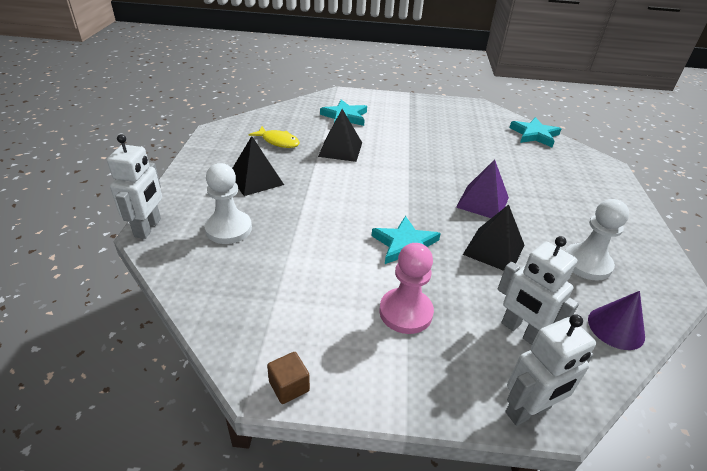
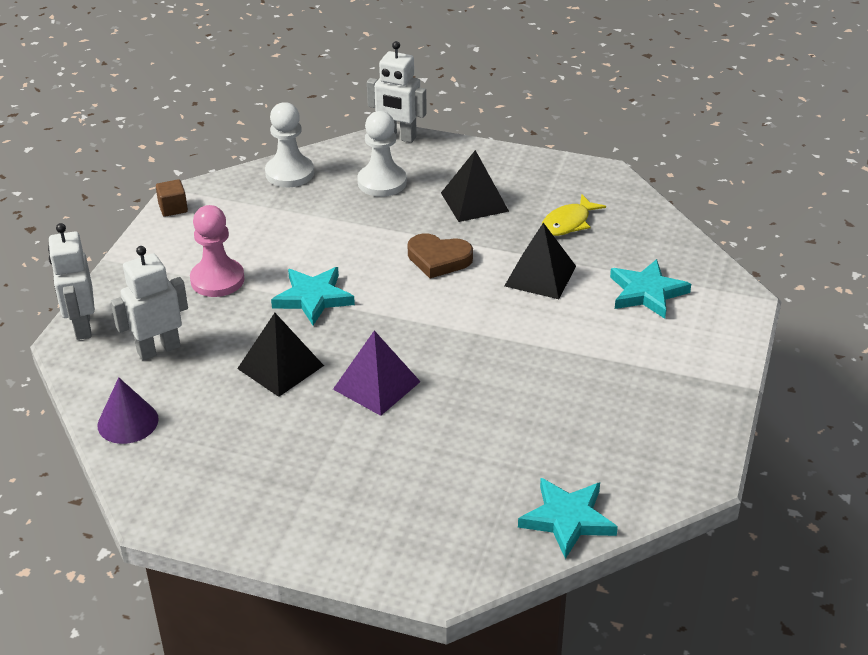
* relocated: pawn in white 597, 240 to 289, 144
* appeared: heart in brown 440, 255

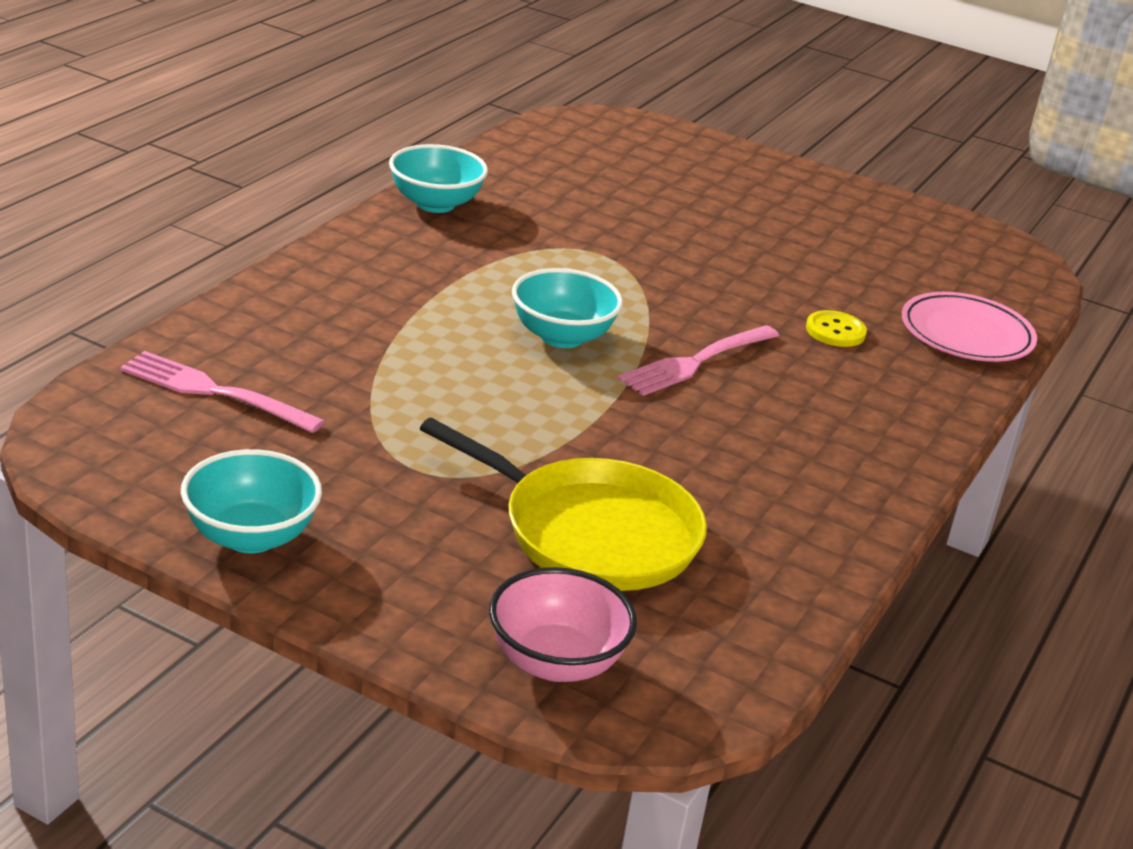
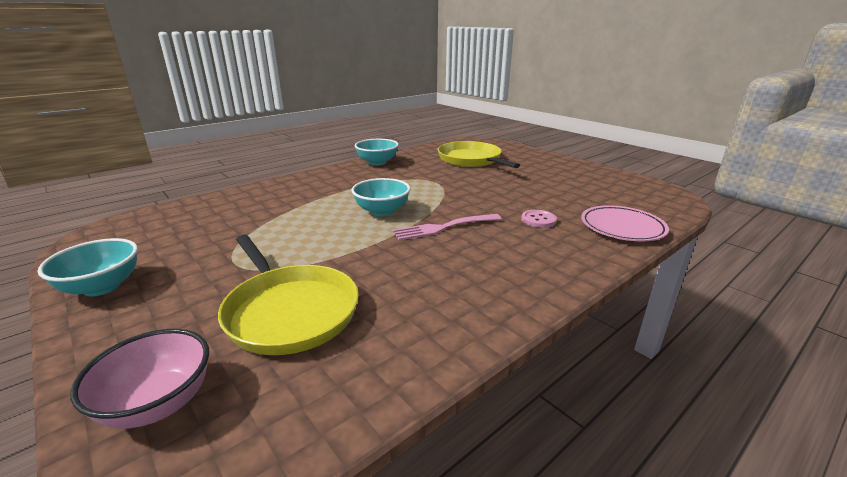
* colour: button in yellow 836, 328 to button in pink 539, 219
* missing: fork in pink 222, 392
* appeared: pan in yellow 479, 154

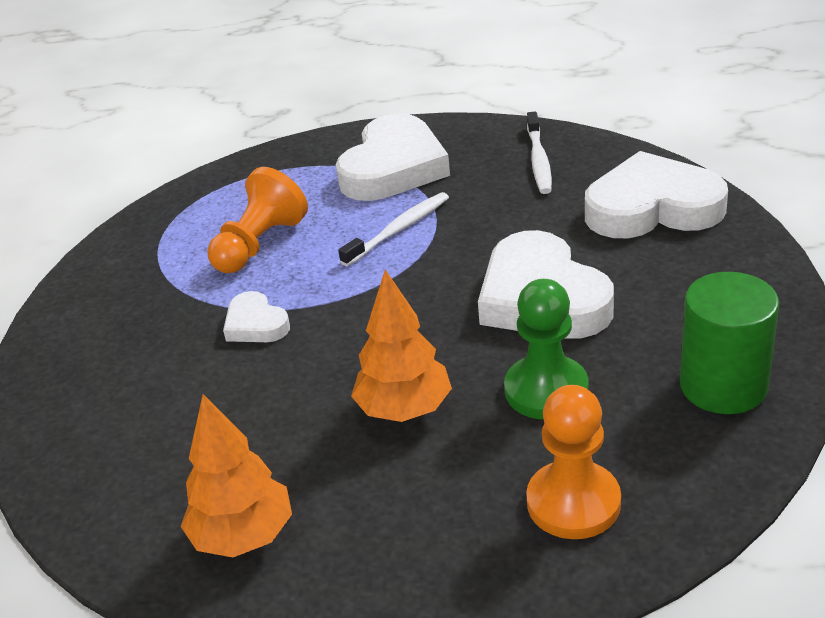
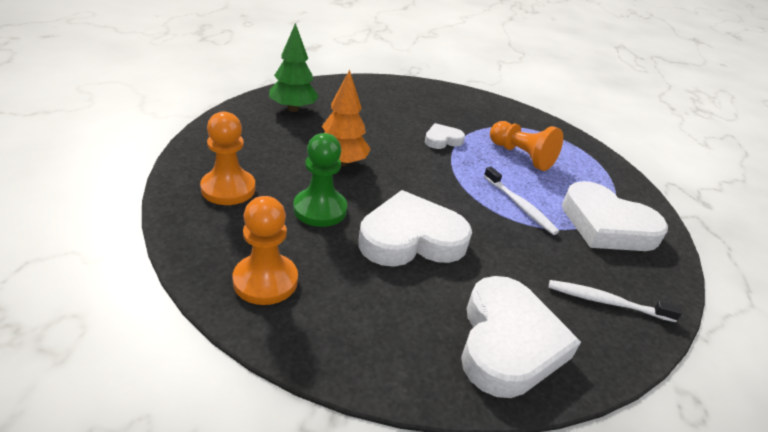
* exchanged: cylinder in green 729, 343 to pawn in orange 265, 250
* colour: tree in orange 236, 475 to tree in green 294, 67

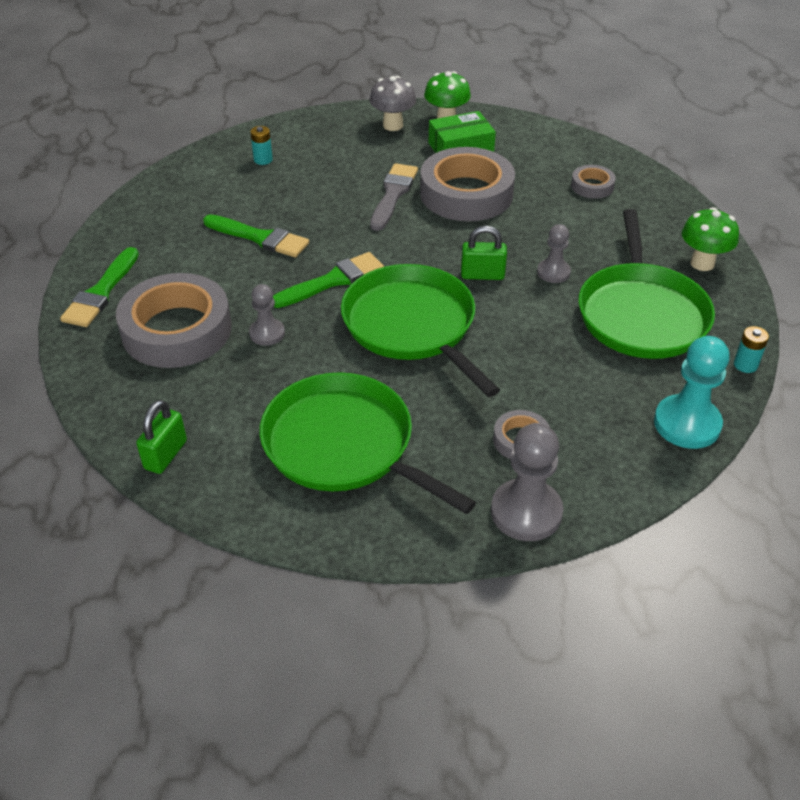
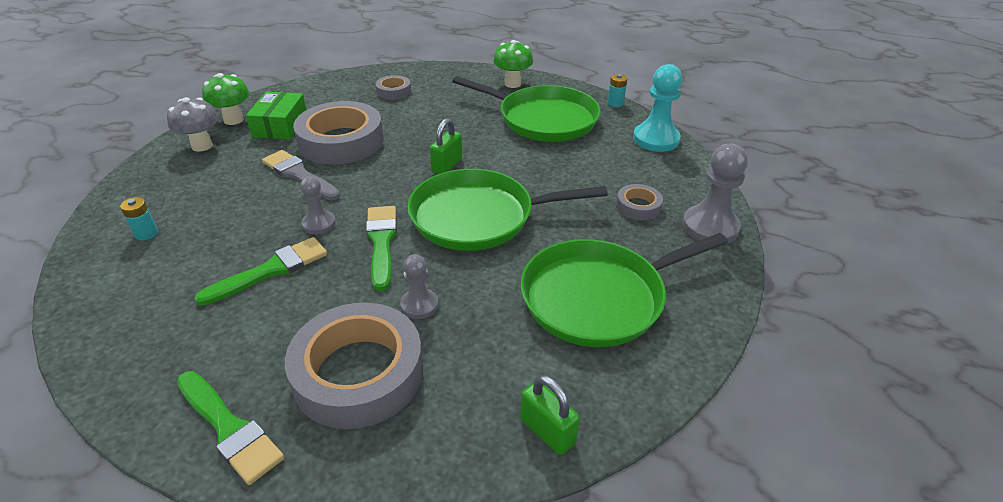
* relocated: pawn in grey 554, 253 to 318, 205

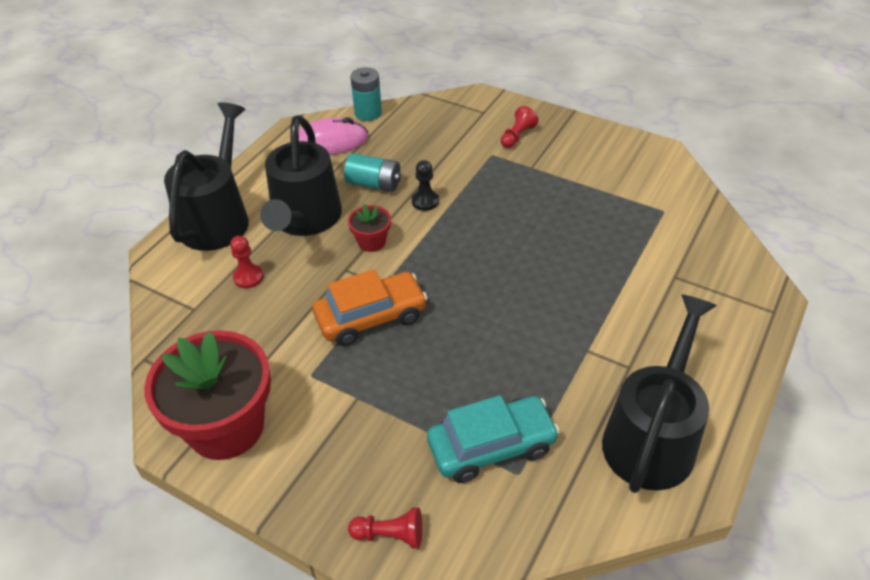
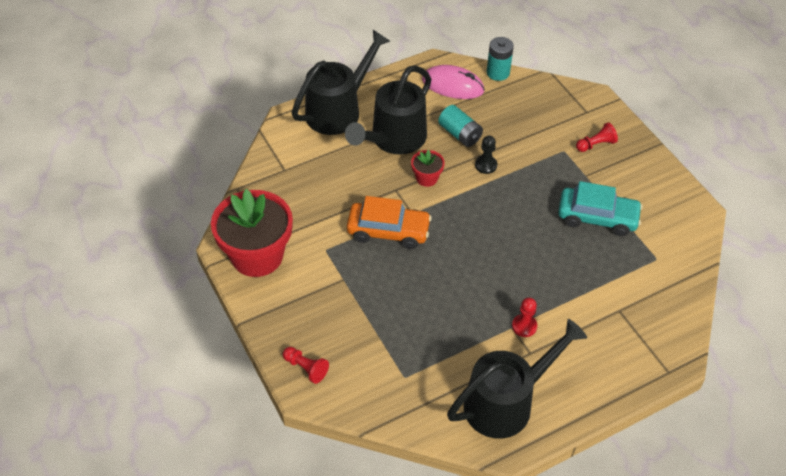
* relocated: pawn in red 247, 262 to 524, 317
* relocated: car in turquoise 493, 439 to 600, 208

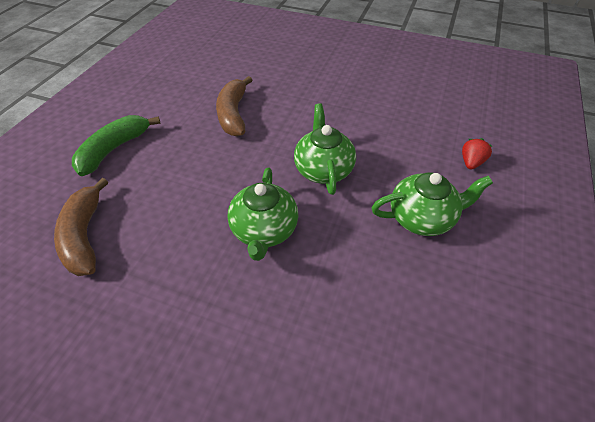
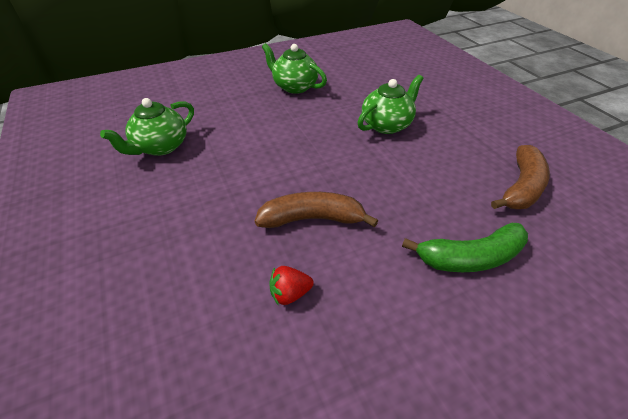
* spun: banana in brown 234, 106 = 316, 210 135 degrees counterclockwise
* relocated: teapot in green 325, 149 to 147, 127
* relocated: strawberry in red 477, 153 to 291, 286

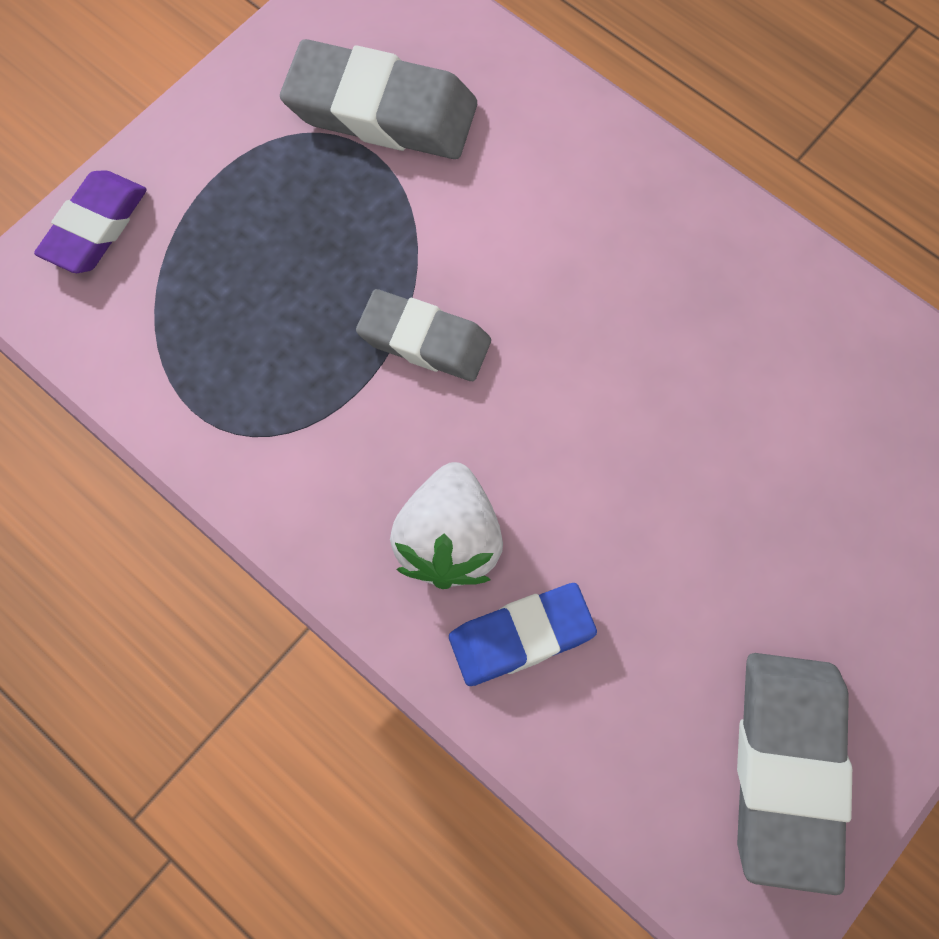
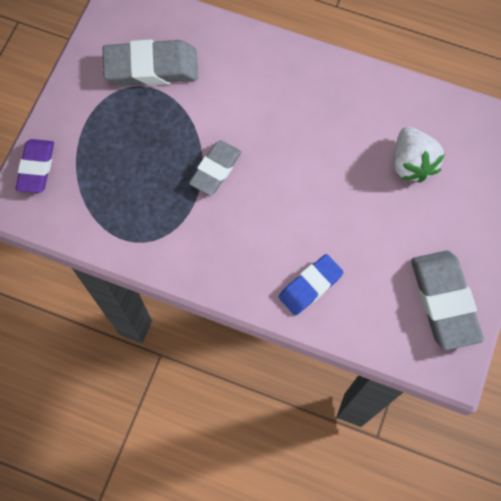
* spun: eraser in grey 423, 335 = 215, 167 60 degrees counterclockwise
* relocated: strawberry in white 446, 525 to 419, 155

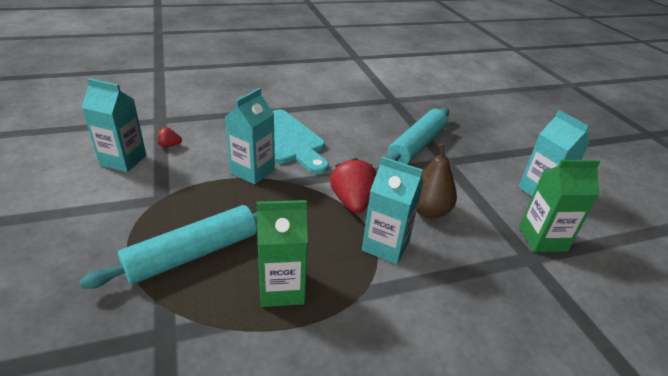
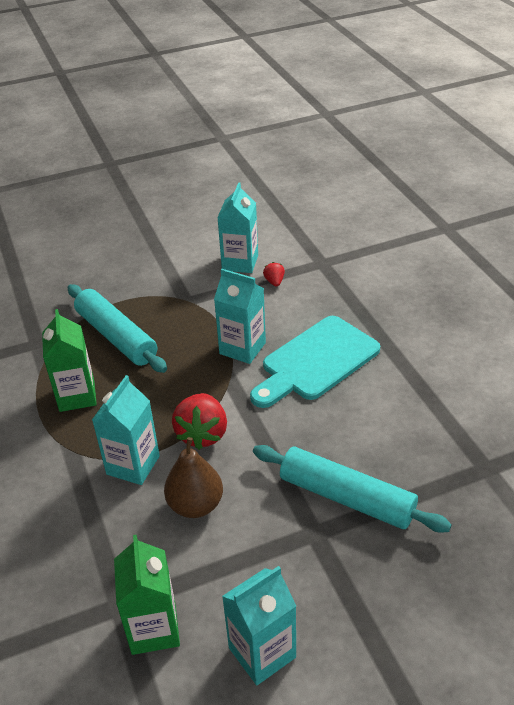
* spun: strawberry in red 353, 186 = 199, 421 105 degrees clockwise

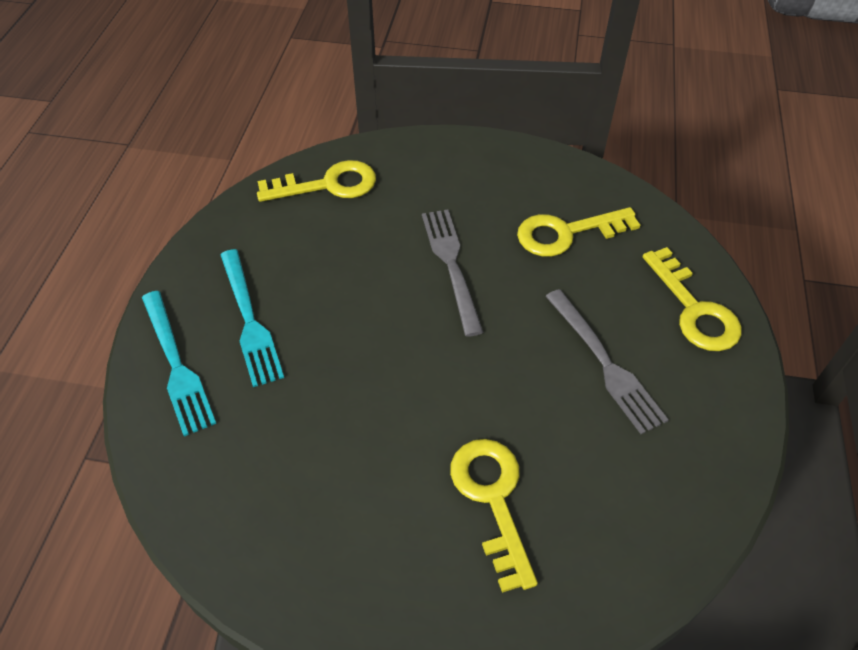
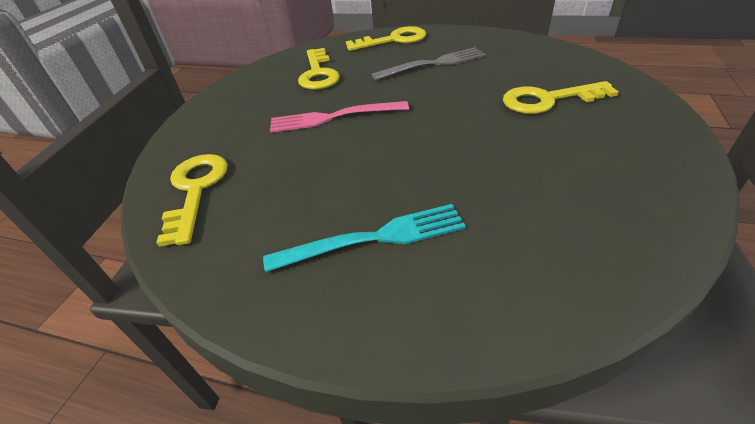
* colour: fork in grey 453, 273 to fork in pink 339, 117
* missing: fork in turquoise 179, 364

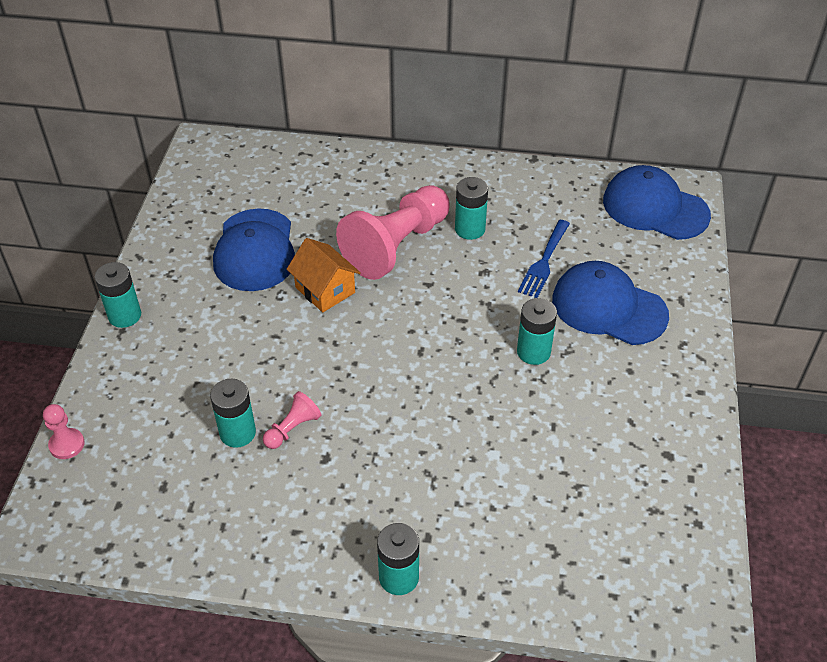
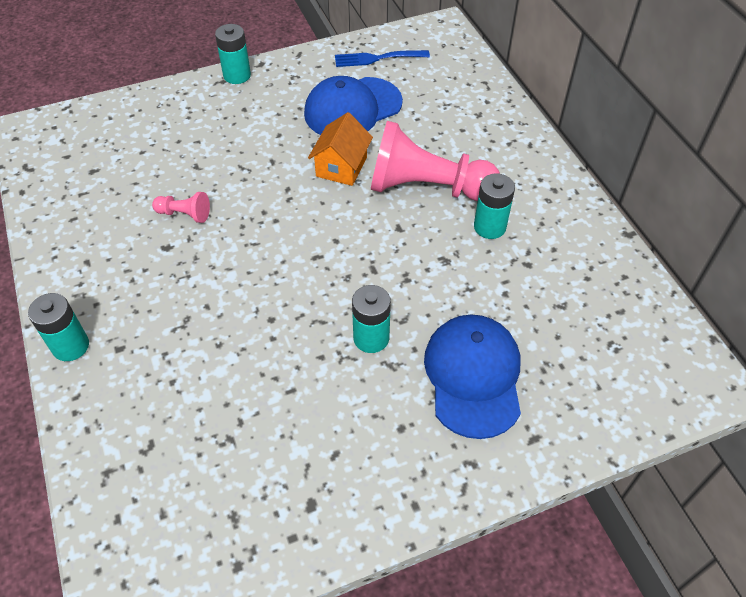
* missing: cap in blue 657, 202
* relocated: fork in blue 544, 259 to 382, 58
* missing: battery in turquoise 233, 413
* missing: pawn in pink 64, 431

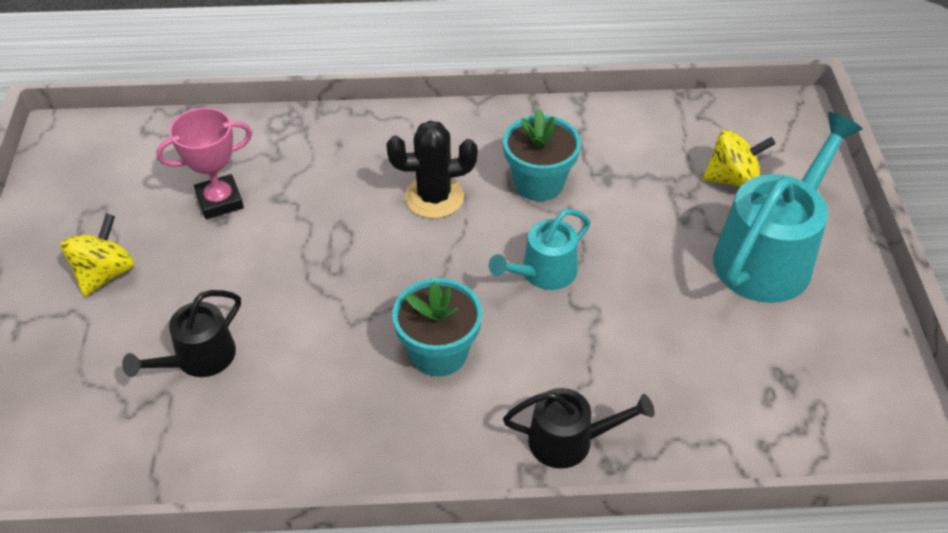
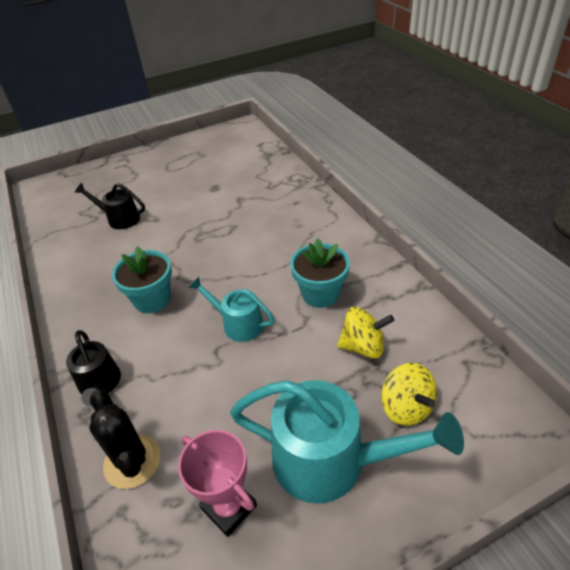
* relocated: trophy in pink 204, 163 to 217, 483
* relocated: cactus in black 432, 169 to 124, 439
* relocated: spinning top in yellow 97, 255 to 365, 333

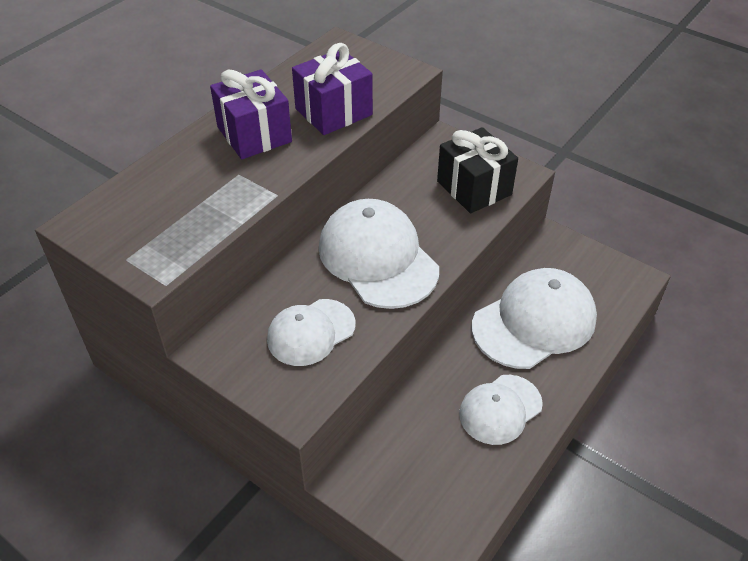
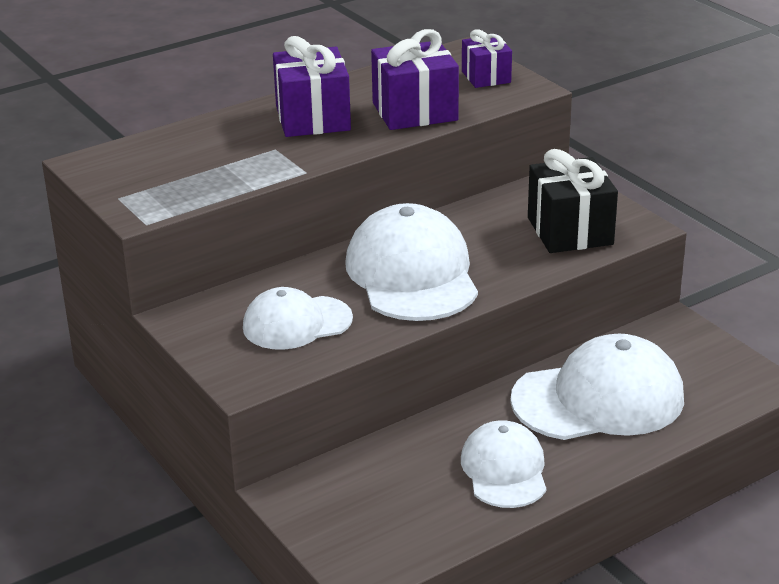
* spun: cap in white 501, 410 = 503, 464 105 degrees clockwise
* appeared: gift in purple 487, 58

